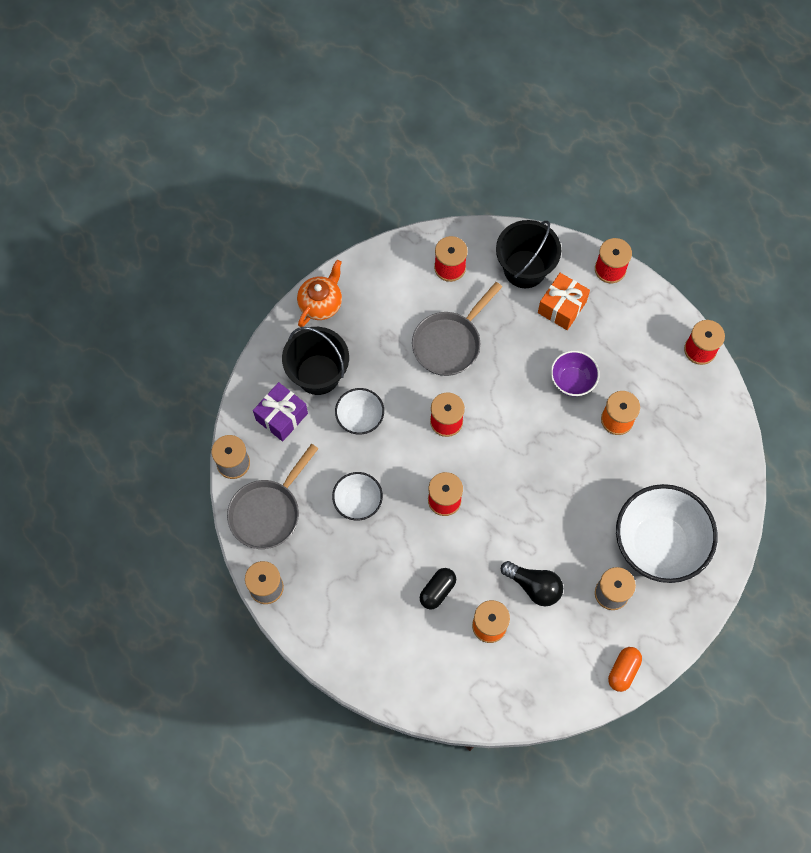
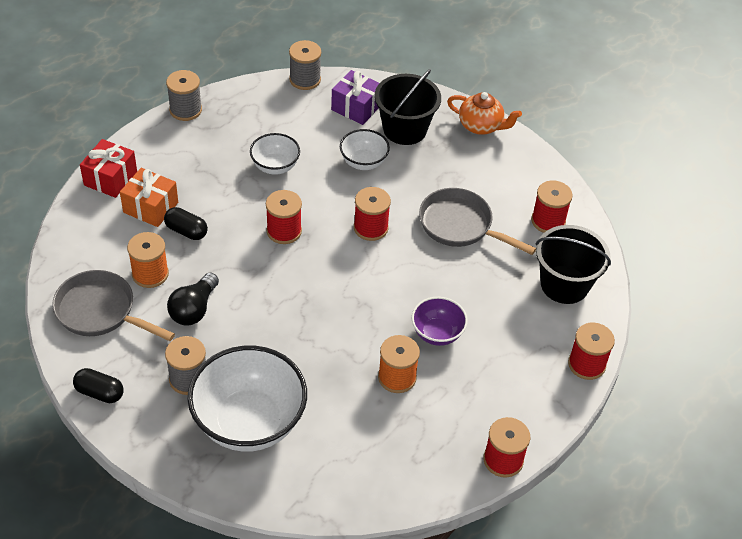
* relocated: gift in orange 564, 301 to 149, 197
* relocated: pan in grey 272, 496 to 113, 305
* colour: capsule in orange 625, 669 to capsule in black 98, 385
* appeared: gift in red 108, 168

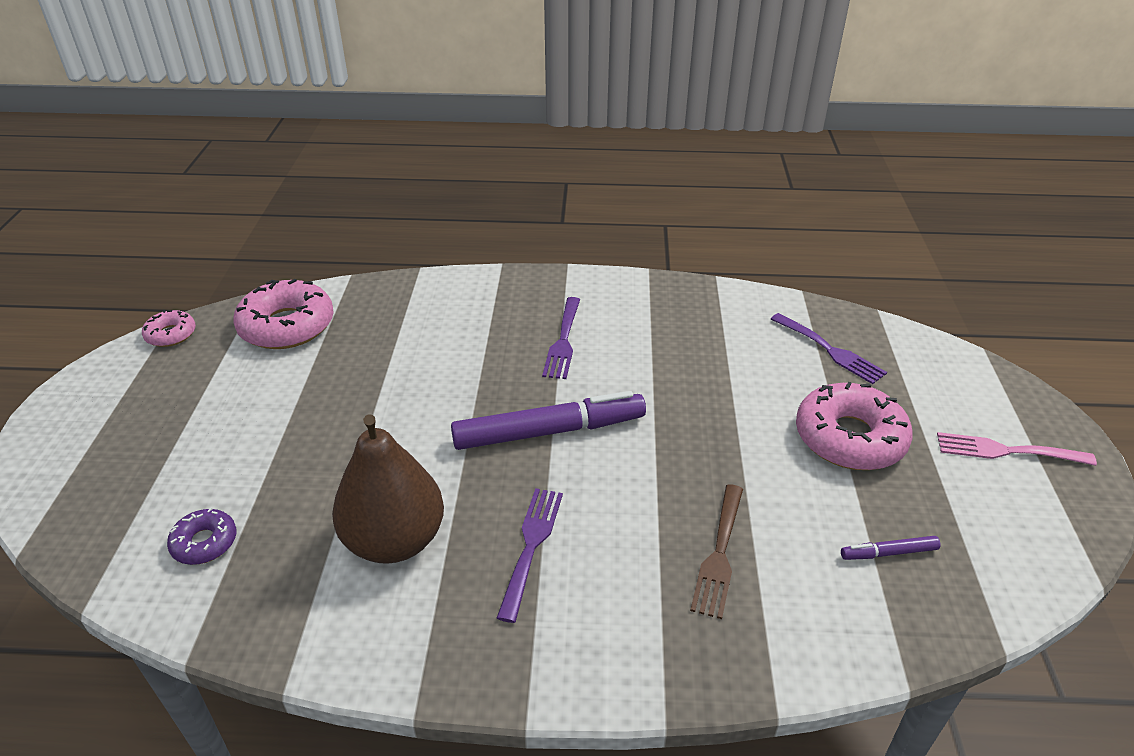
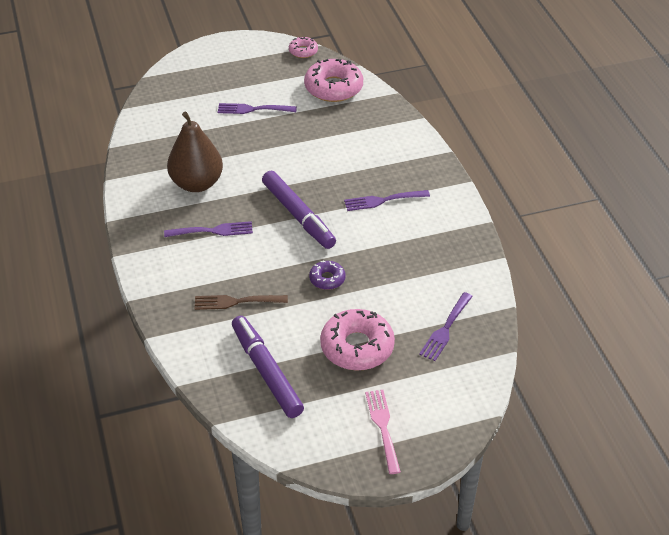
* relocated: donut in purple 201, 536 to 327, 275
* size: marker in purple 891, 548 = 268, 367 x2.24
* appeared: fork in purple 257, 108

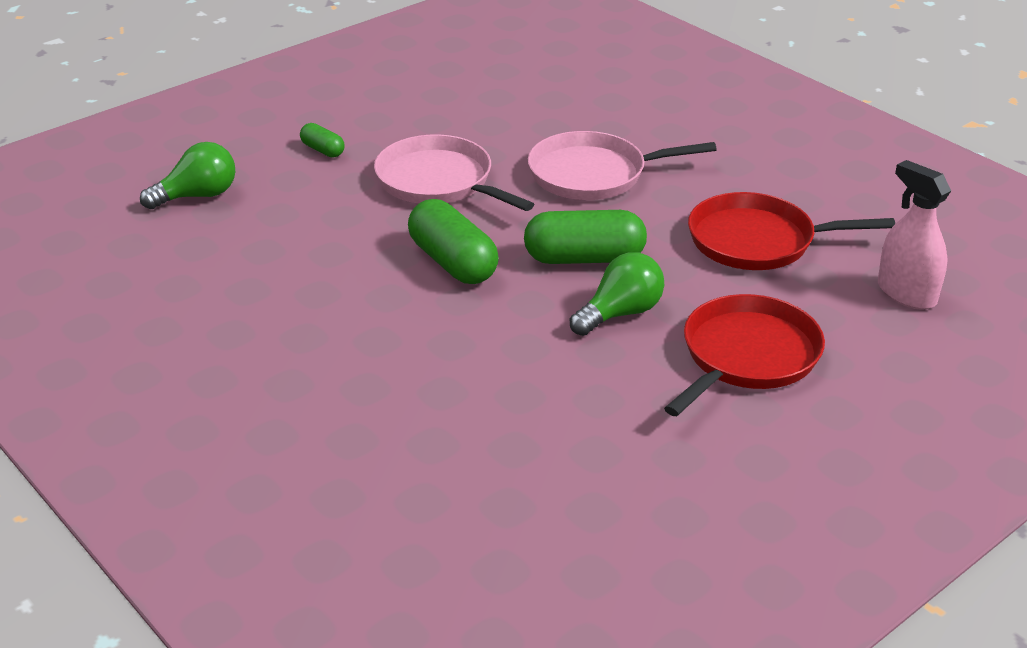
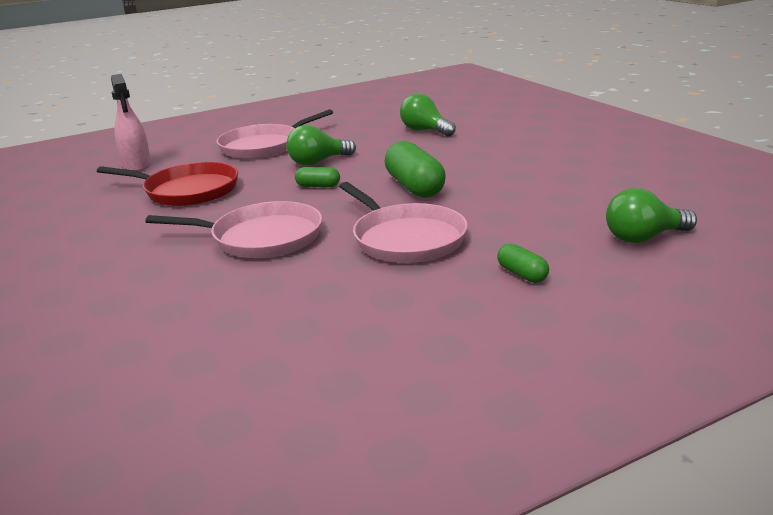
* size: capsule in green 585, 237 = 317, 177 x0.51
* colour: pan in red 744, 355 to pan in pink 274, 134
* appeared: light bulb in green 428, 115

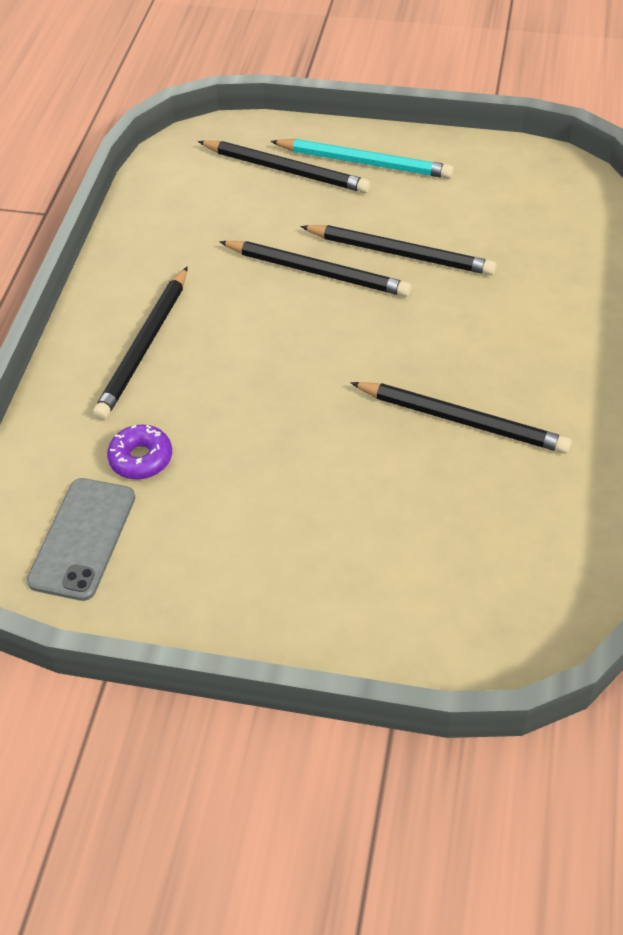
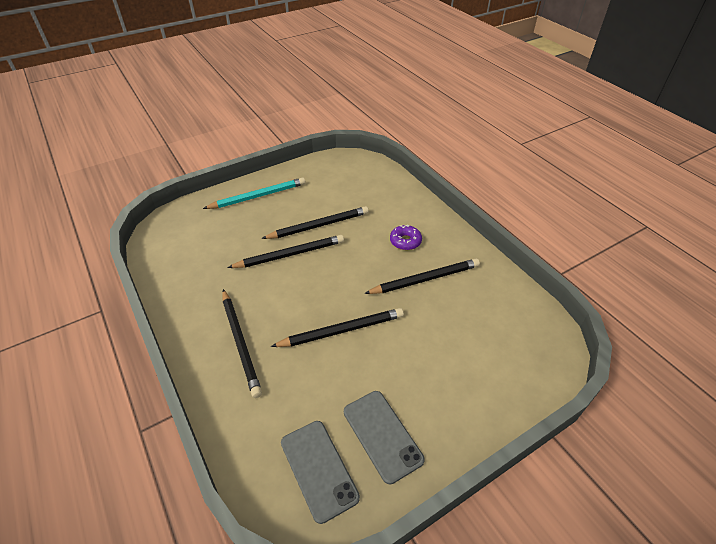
* relocated: pencil in black 284, 166 to 337, 327
* relocated: donut in purple 139, 452 to 406, 237
* appeared: phone in grey 384, 437

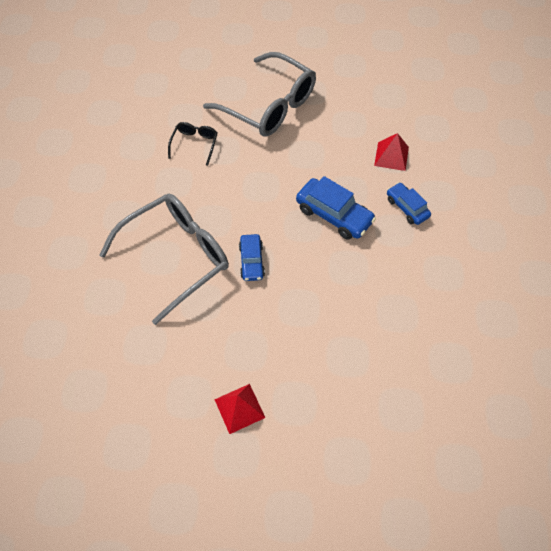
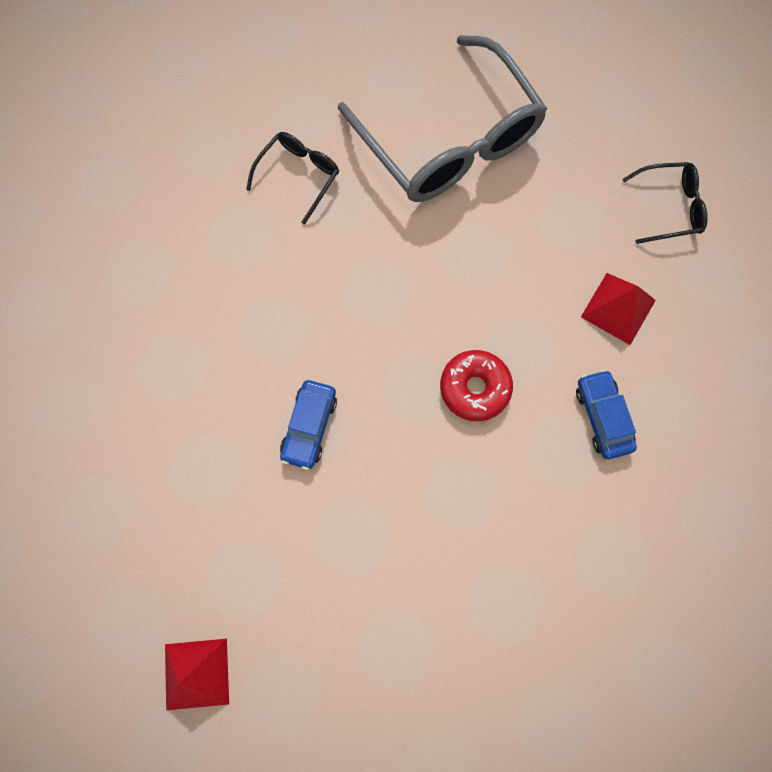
* exchanged: car in blue 336, 208 to donut in red 476, 385
* missing: glasses in grey 164, 259
* appeared: glasses in black 665, 203

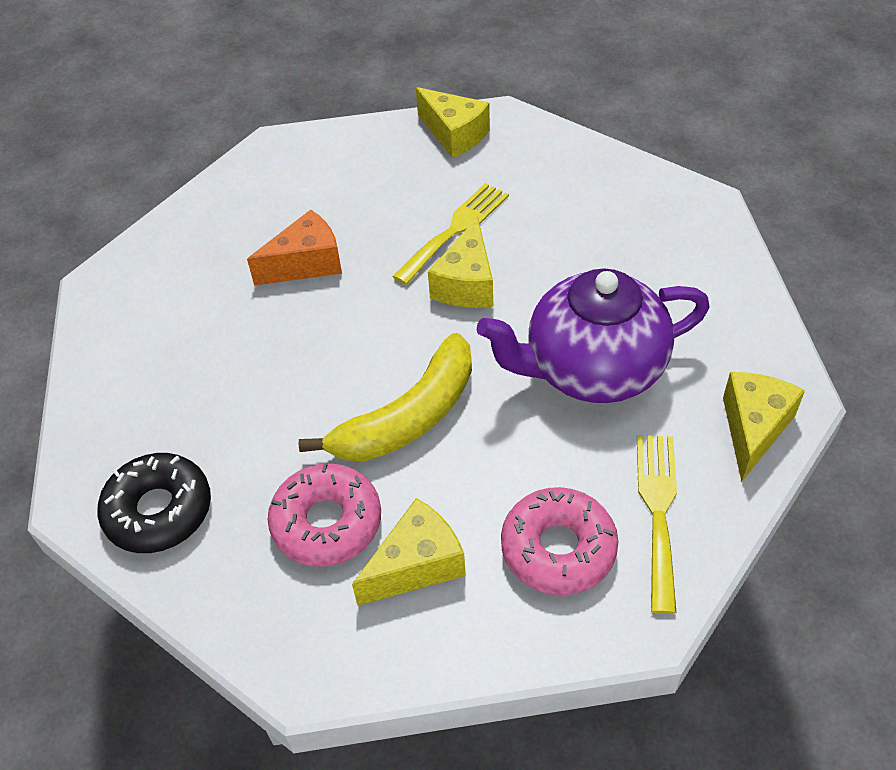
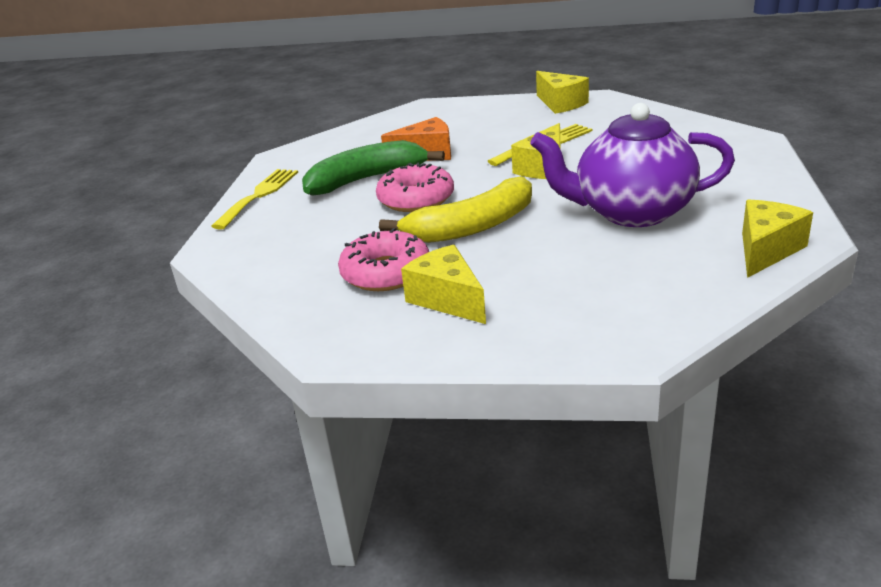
* relocated: fork in yellow 657, 524 to 254, 199
* missing: donut in black 154, 503
* relocated: donut in pink 559, 541 to 415, 187
* spun: cheese in yellow 409, 552 = 443, 284 105 degrees counterclockwise
* appeared: banana in green 373, 168

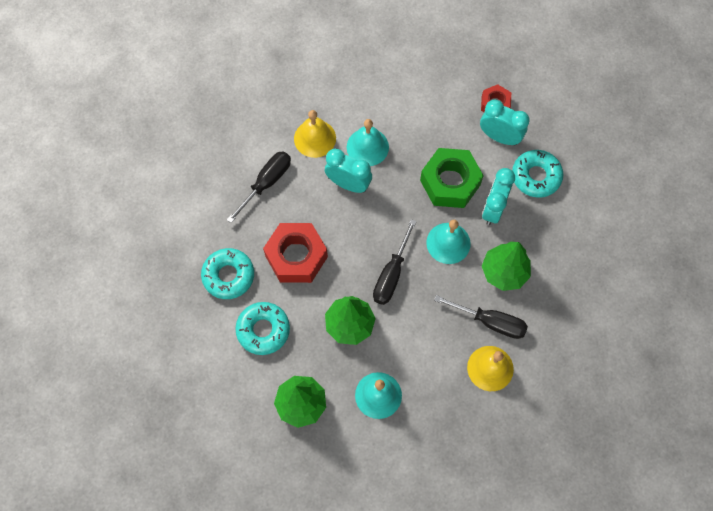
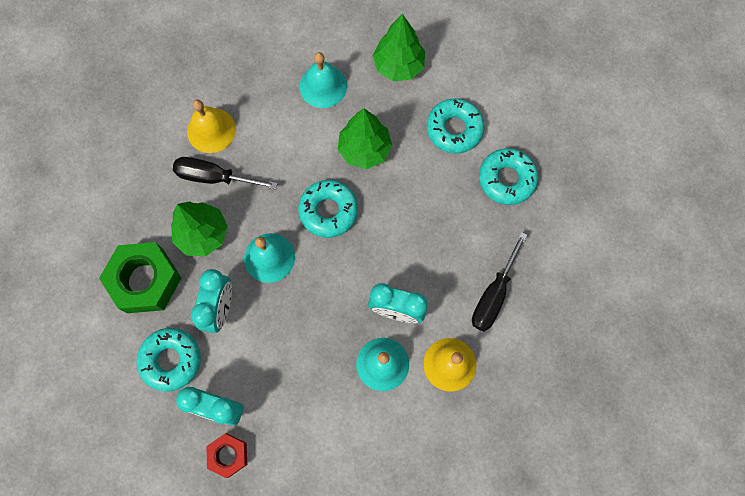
* relocated: nut in green 452, 178 to 140, 277
* exchanged: screwdriver in black 395, 262 to donut in turquoise 328, 209
* missing: nut in red 295, 253

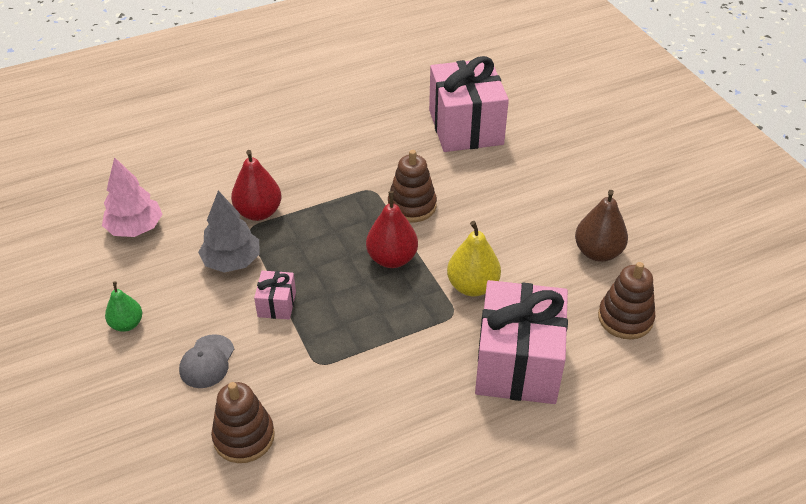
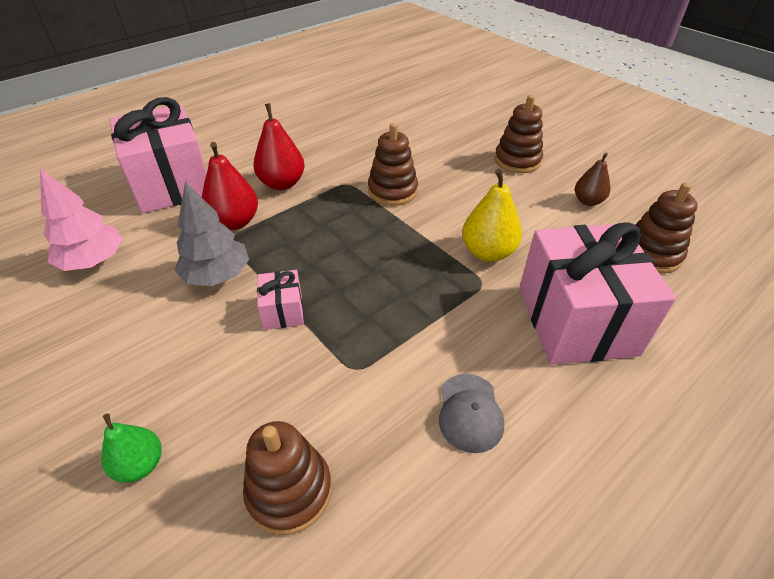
* relocated: gift in pink 469, 104 to 158, 155
* size: pear in brown 601, 226 = 592, 179 x0.65
* relocated: pear in red 392, 229 to 278, 146
* relocated: pear in green 123, 306 to 132, 448
* relocated: cap in grey 206, 361 to 471, 413
* appeared: stacking toy in brown 518, 134

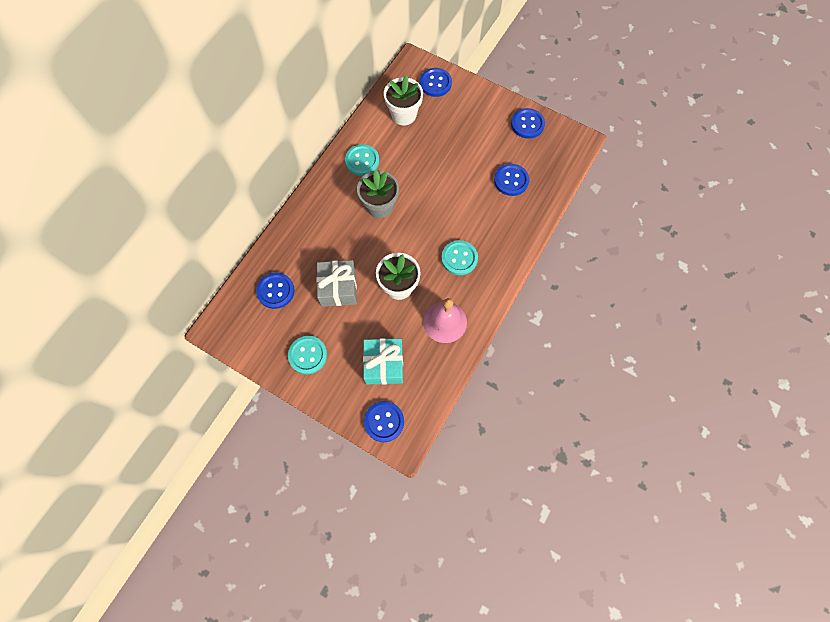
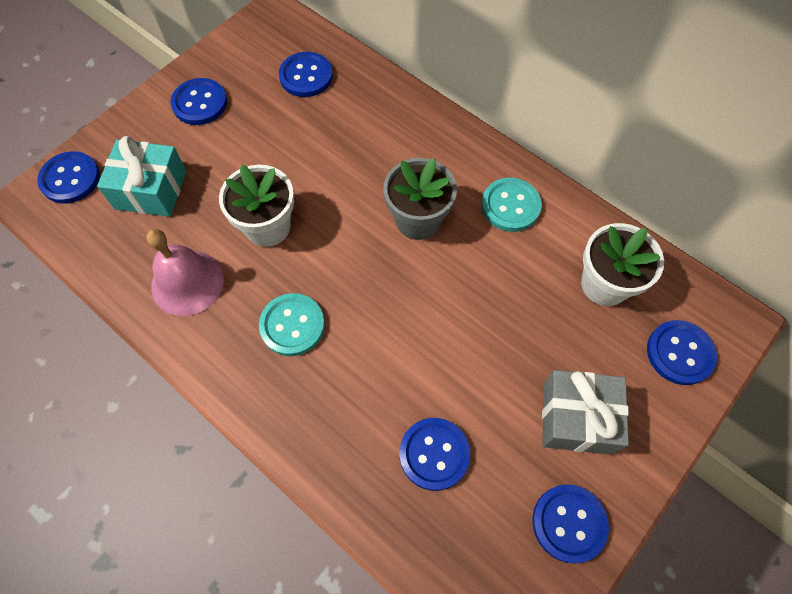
* relocated: gift in grey 336, 283 to 585, 412
* colour: button in turquoise 307, 355 to button in blue 199, 101

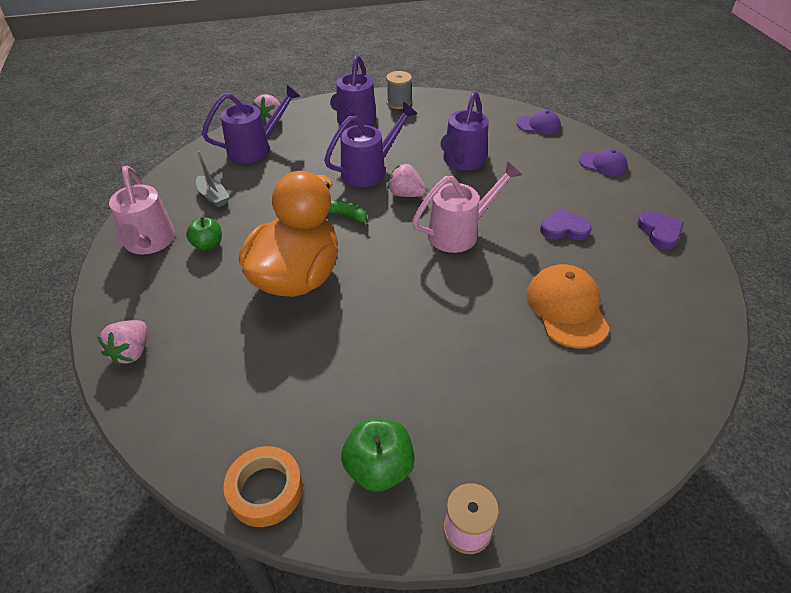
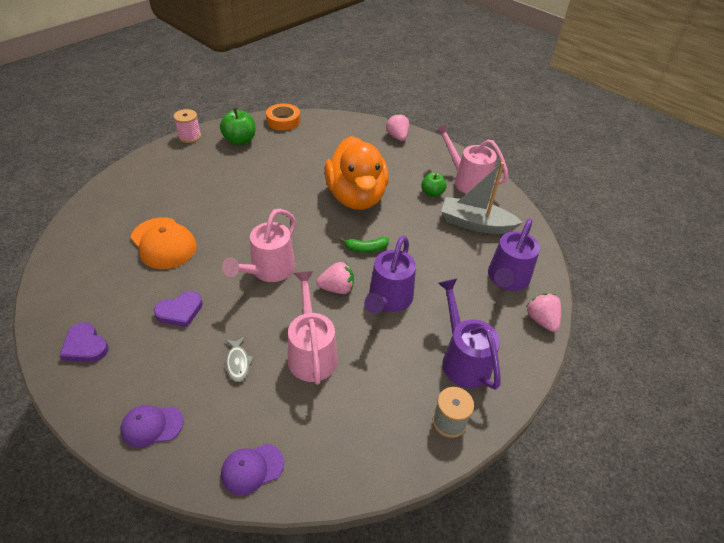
* colour: watering can in purple 465, 131 to watering can in pink 313, 328
* size: boat in grey 213, 179 = 482, 198 x1.81
* appeared: fish in grey 240, 359

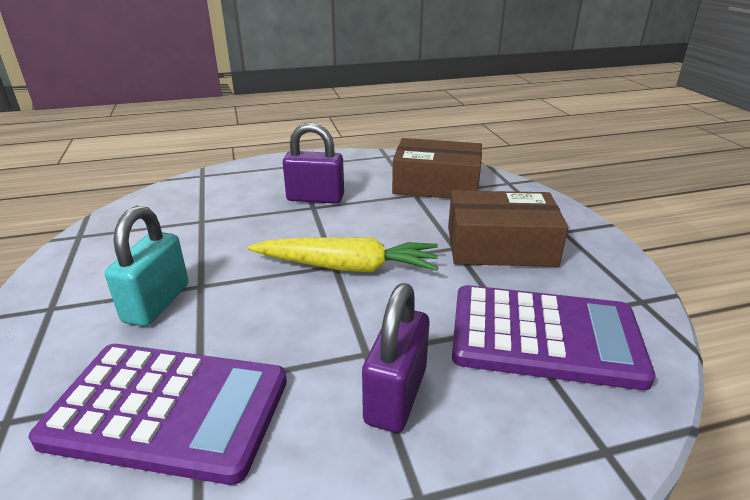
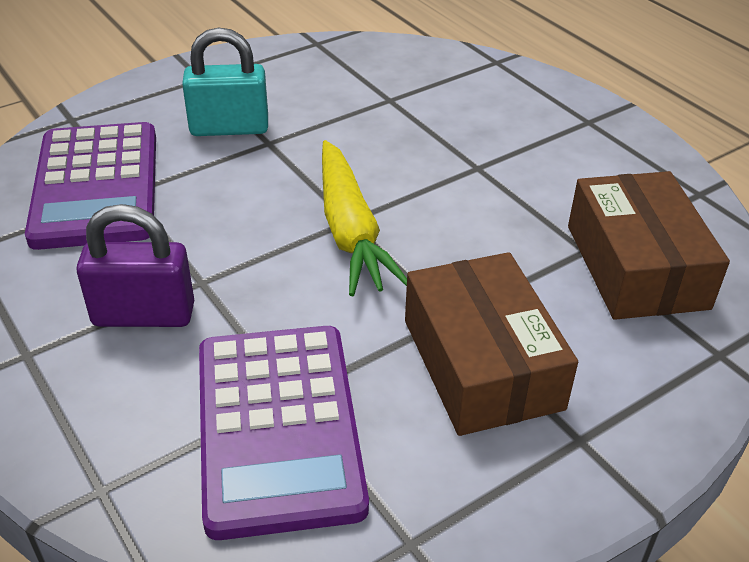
* missing: padlock in purple 313, 163

